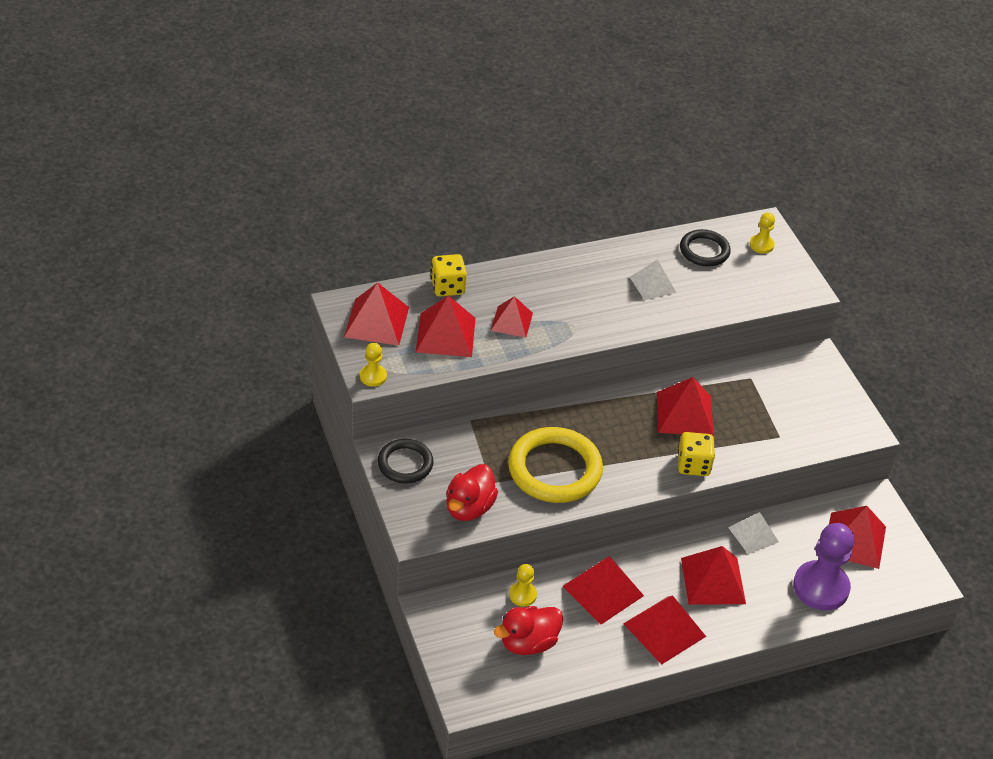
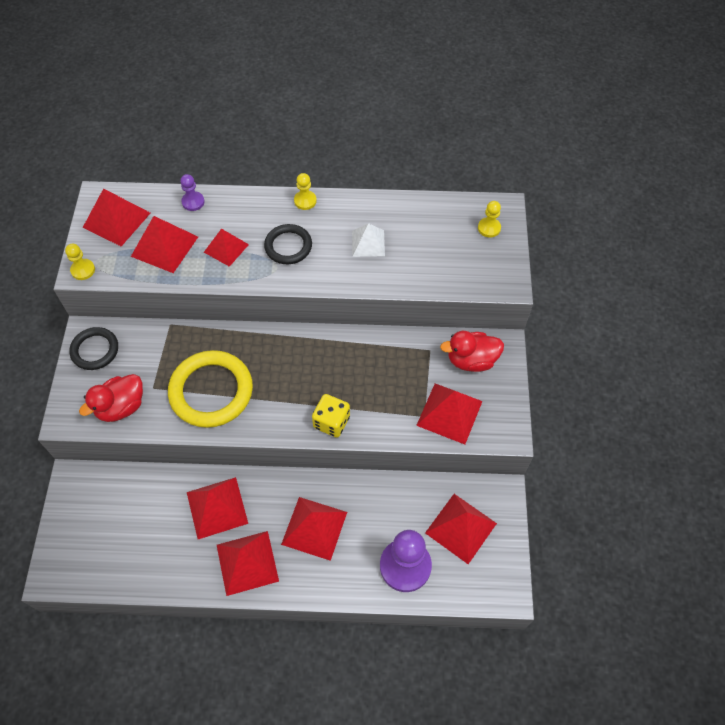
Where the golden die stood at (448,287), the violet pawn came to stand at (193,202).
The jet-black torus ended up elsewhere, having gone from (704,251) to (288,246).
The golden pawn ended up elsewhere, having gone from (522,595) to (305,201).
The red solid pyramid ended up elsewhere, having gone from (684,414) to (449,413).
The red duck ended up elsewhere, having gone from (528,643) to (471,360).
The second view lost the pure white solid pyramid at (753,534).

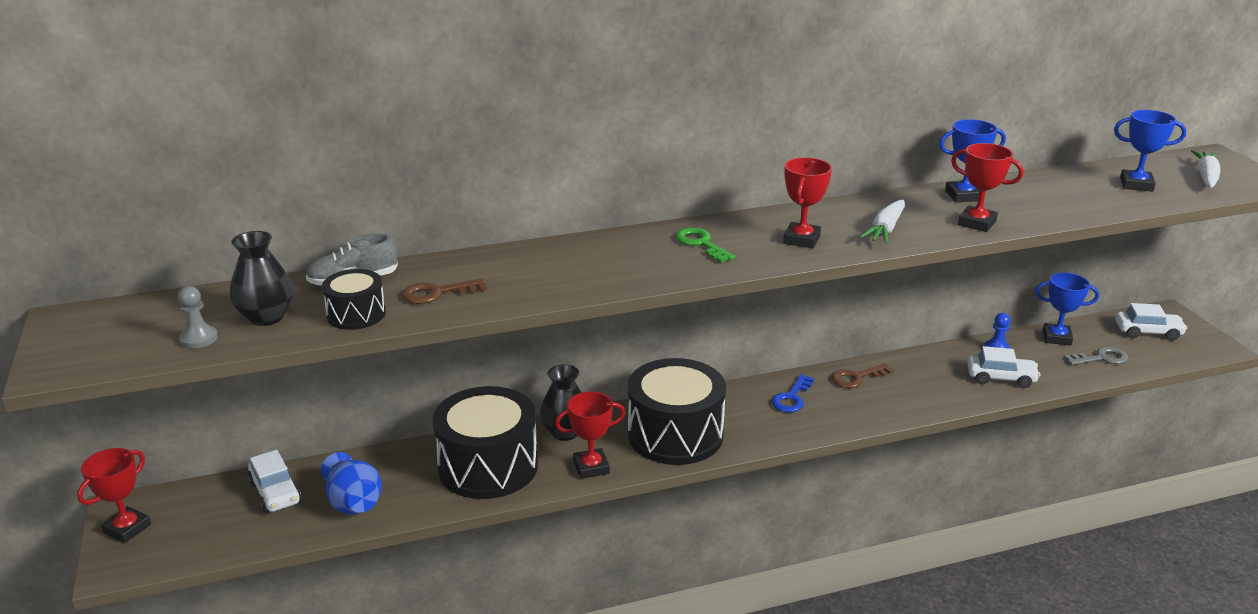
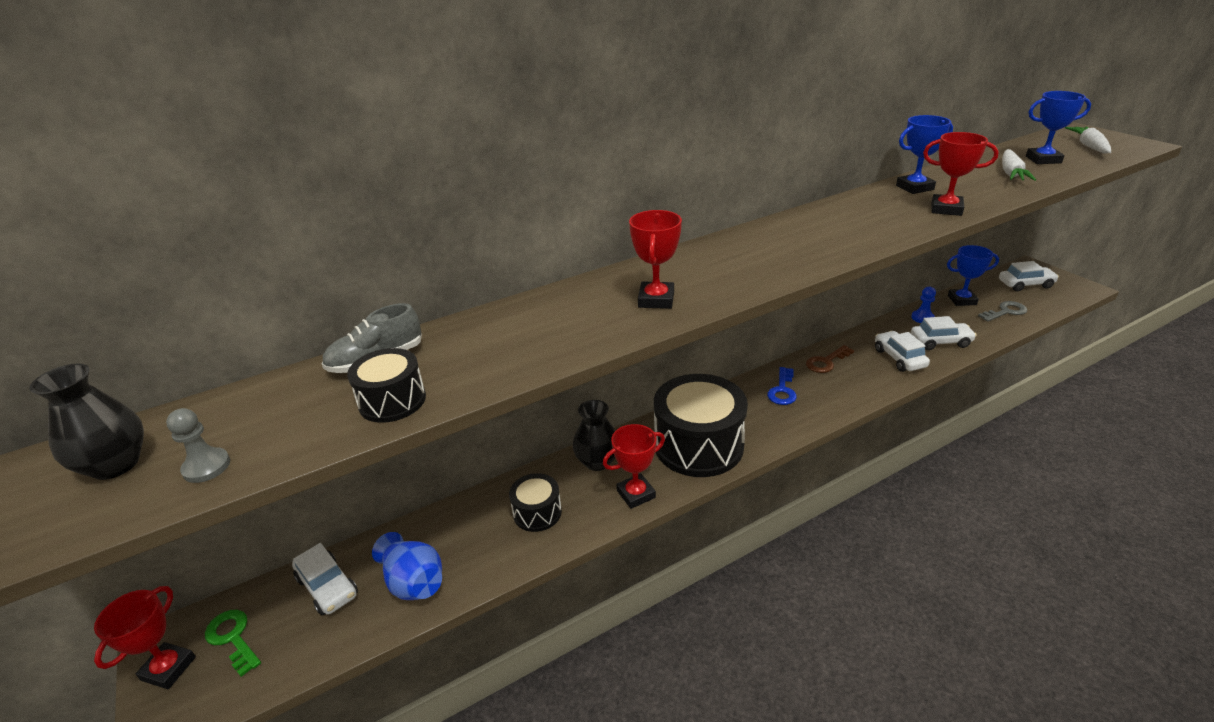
The jet-black flower vase ended up elsewhere, having gone from (266,317) to (115,465).
The green key ended up elsewhere, having gone from (701,244) to (233,638).
The size of the jet-black snare drum at (488,466) changed by a factor of 0.50.
The red trophy ended up elsewhere, having gone from (801,239) to (656,300).
The second view gained the pure white car at (899,358).
The pure white carrot ended up elsewhere, having gone from (885,229) to (1011,173).
The second view lost the russet key at (437,293).

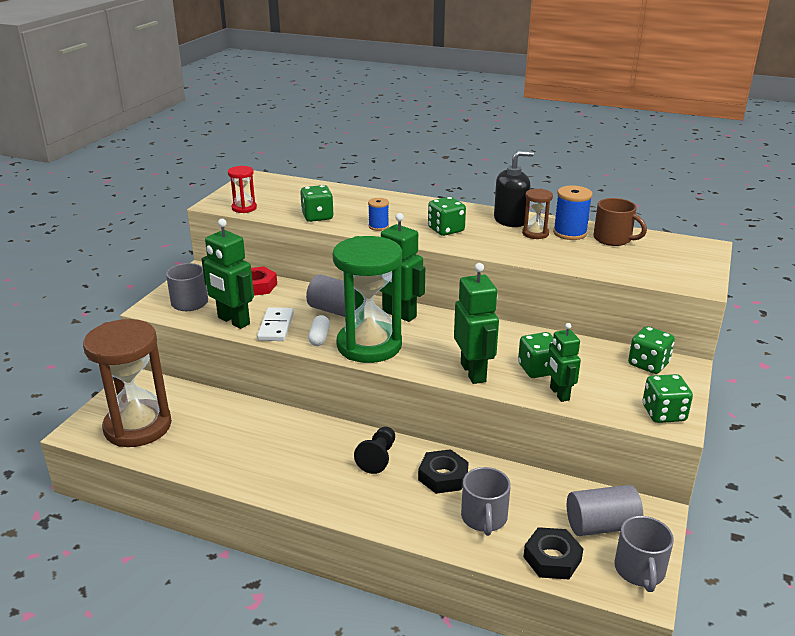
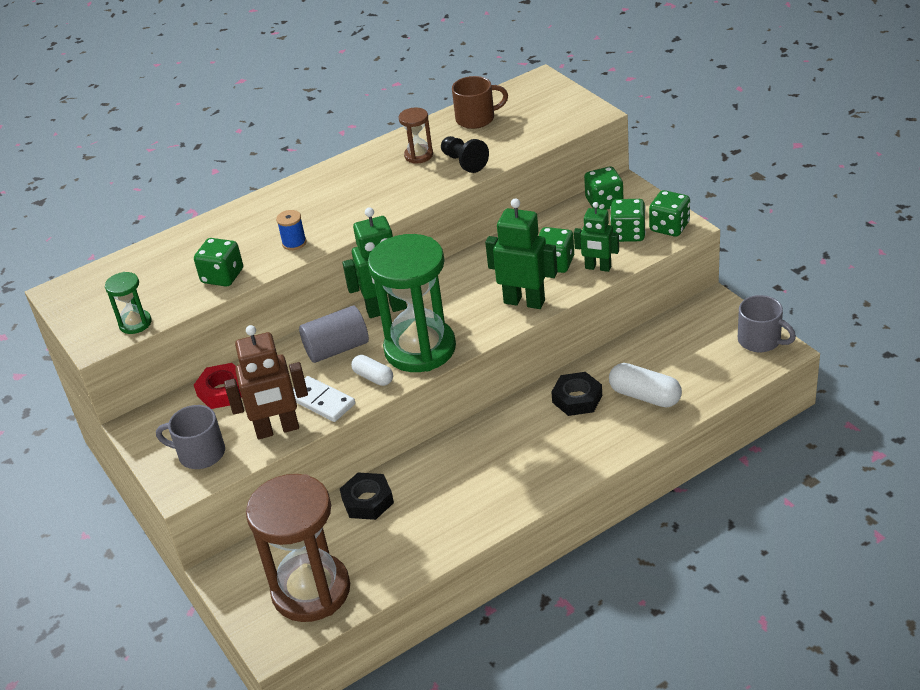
What was the red sandglass at (244,208) turned into the green sandglass at (135,323).
What was the green robot at (233,321) turned into the russet robot at (277,429).
The jet-black hexagon nut ended up elsewhere, having gone from (552,559) to (367,501).
The jet-black pawn ended up elsewhere, having gone from (378,458) to (464,162).
Where the grey coffee mug stood at (484,518), the pure white pill shape came to stand at (645,396).
The green die ended up elsewhere, having gone from (446,230) to (628,234).
The second view lost the jet-black soap pump at (510,220).
The second view lost the royal blue spool at (570,233).
The second view lost the grey cylinder shape at (601,525).

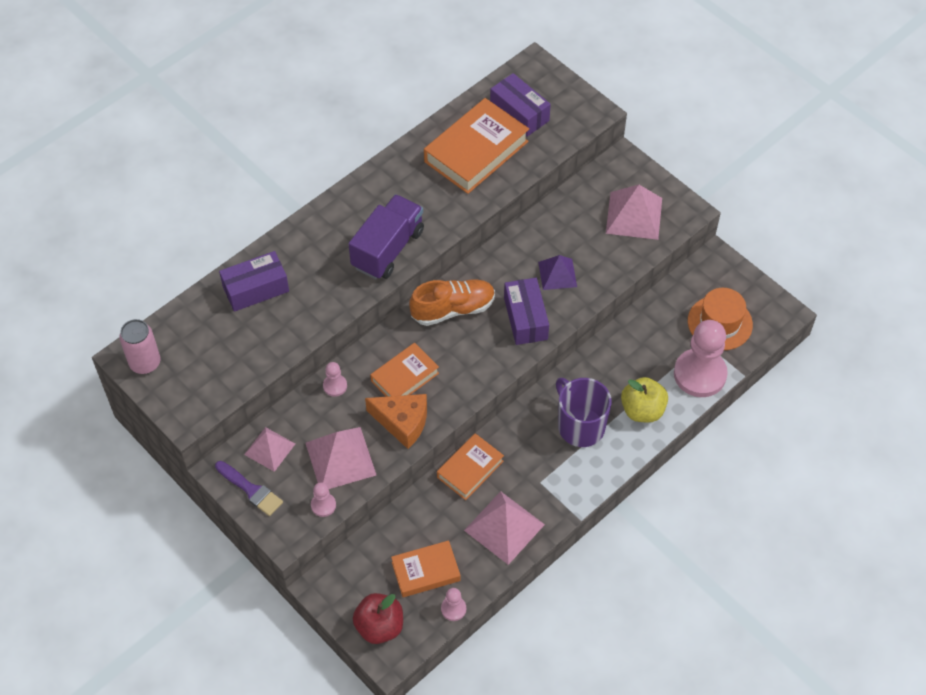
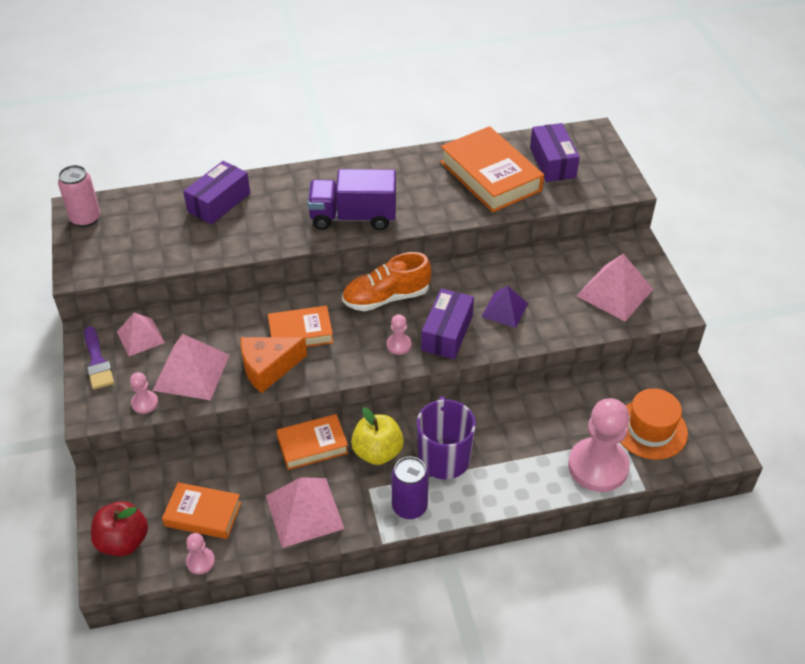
The violet box at (256,289) ended up facing another way, 60 degrees counterclockwise from before.
The orange cheese wedge at (402,423) ended up facing another way, 105 degrees clockwise from before.
The violet lorry at (387,249) ended up facing another way, 150 degrees counterclockwise from before.
The orange lace-up shoe at (453,309) ended up facing another way, 150 degrees clockwise from before.
The golden toy apple ended up elsewhere, having gone from (642,410) to (377,452).
The rosy pawn ended up elsewhere, having gone from (335,386) to (398,345).
The second view gained the violet soda can at (409,507).
The orange hardback at (476,151) ended up facing another way, 75 degrees clockwise from before.

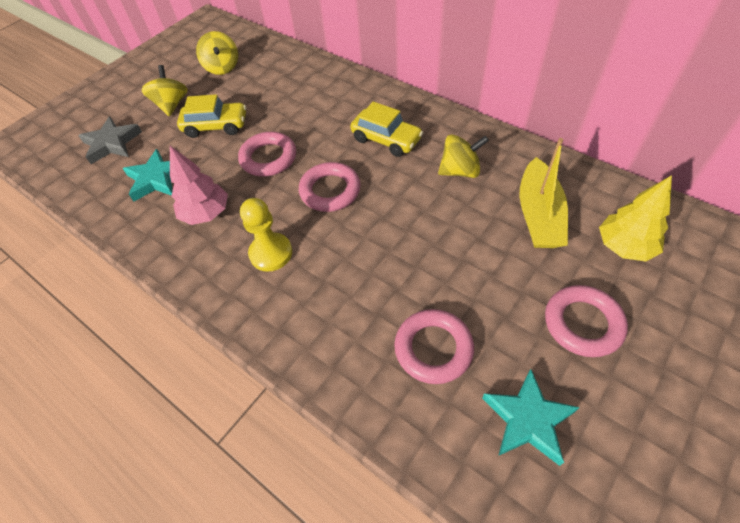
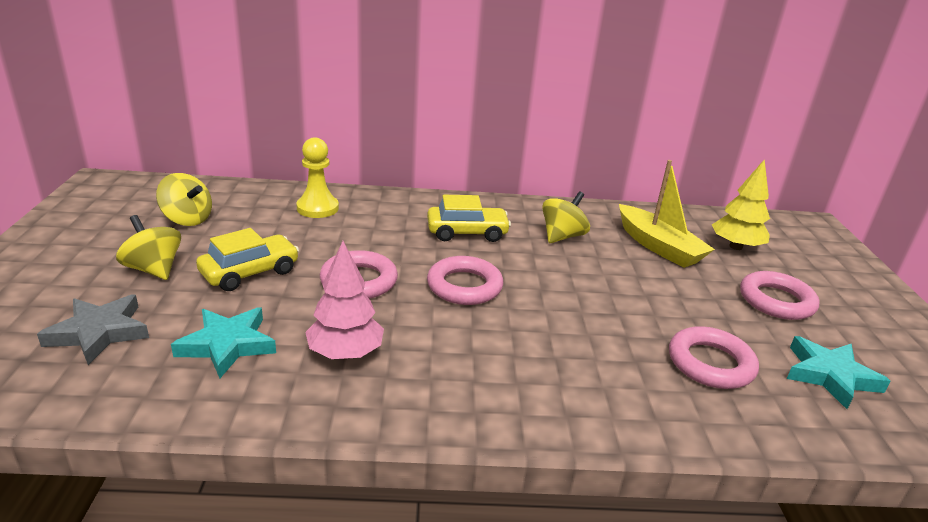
The golden pawn ended up elsewhere, having gone from (271,253) to (317,208).

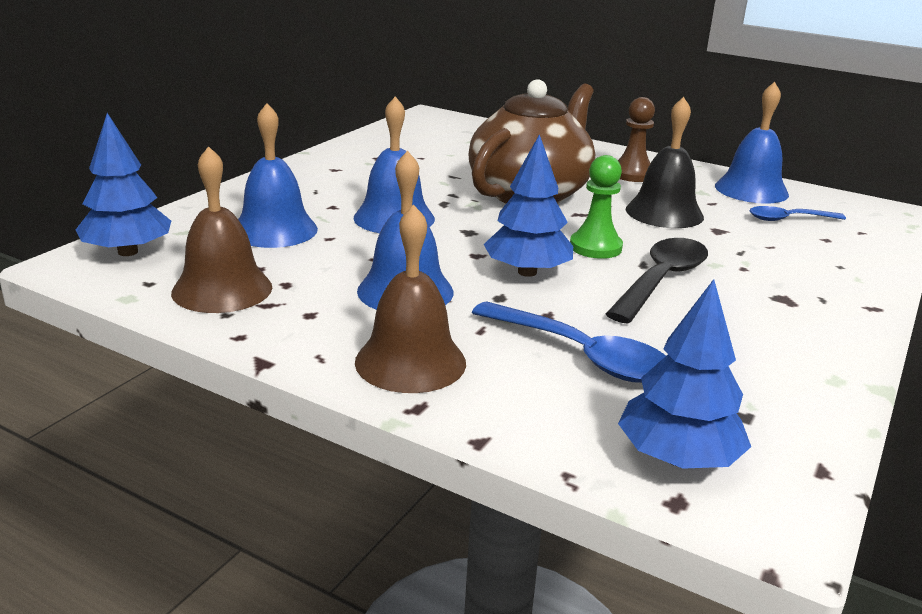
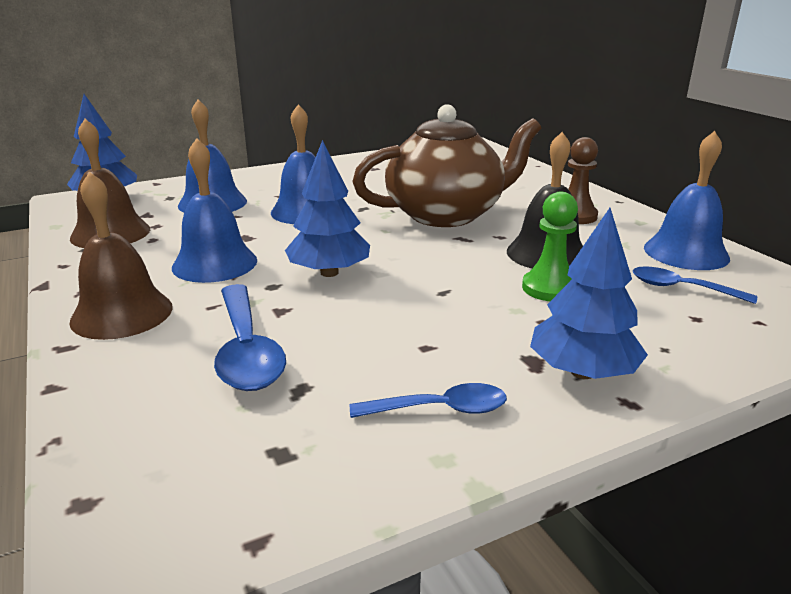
The second view gained the royal blue teaspoon at (440,409).
The green pawn ended up elsewhere, having gone from (595,247) to (549,288).
The royal blue tree ended up elsewhere, having gone from (677,458) to (582,372).
The second view lost the jet-black teaspoon at (661,280).

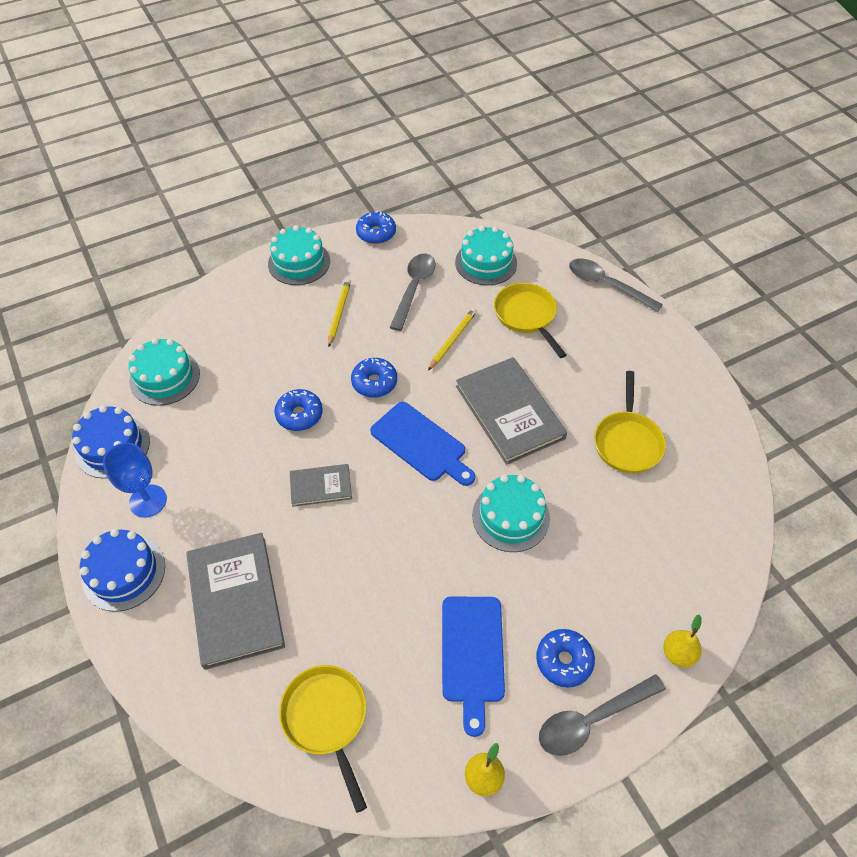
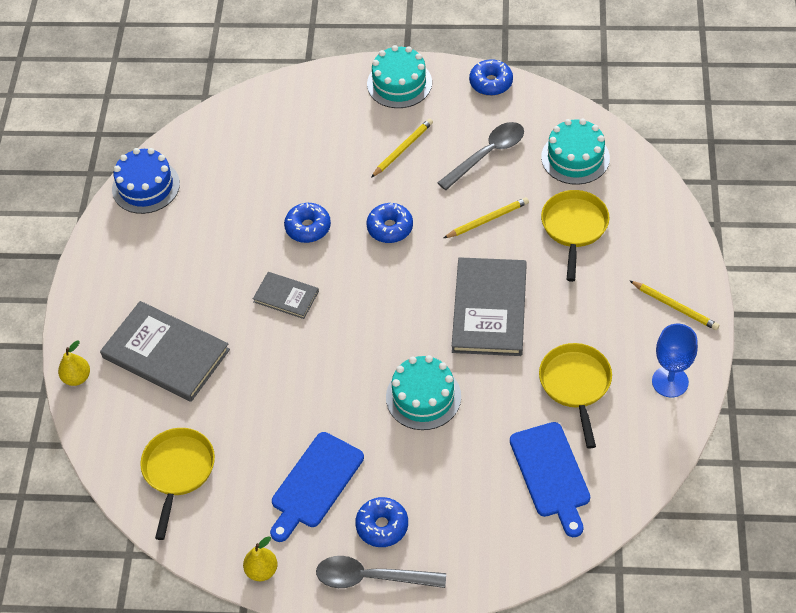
The golden pear fruit ended up elsewhere, having gone from (678,653) to (77,378).
The grey hardback at (235,601) ended up facing another way, 75 degrees counterclockwise from before.
The royal blue cutting board ended up elsewhere, having gone from (421,444) to (551,474).
The golden pan at (627,441) ended up facing another way, 135 degrees clockwise from before.
The second view gained the golden lead pencil at (675,307).
The royal blue wine glass ended up elsewhere, having gone from (148,501) to (670,381).
The second view lost the royal blue layer cake at (124,572).
The second view lost the aqua layer cake at (165,377).
The second view lost the grey teaspoon at (606,285).

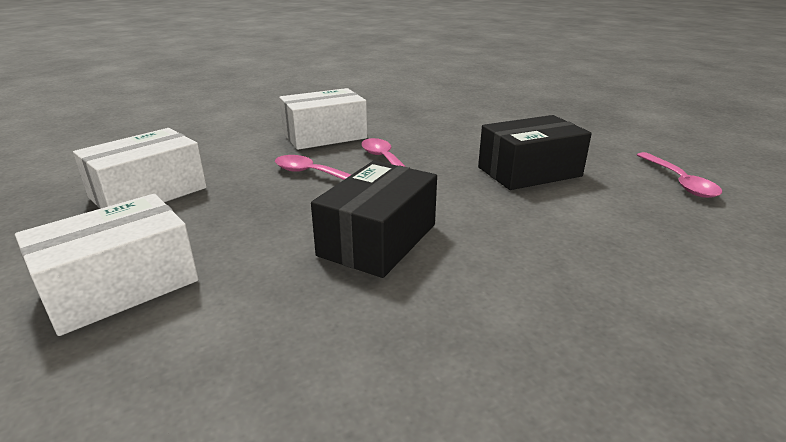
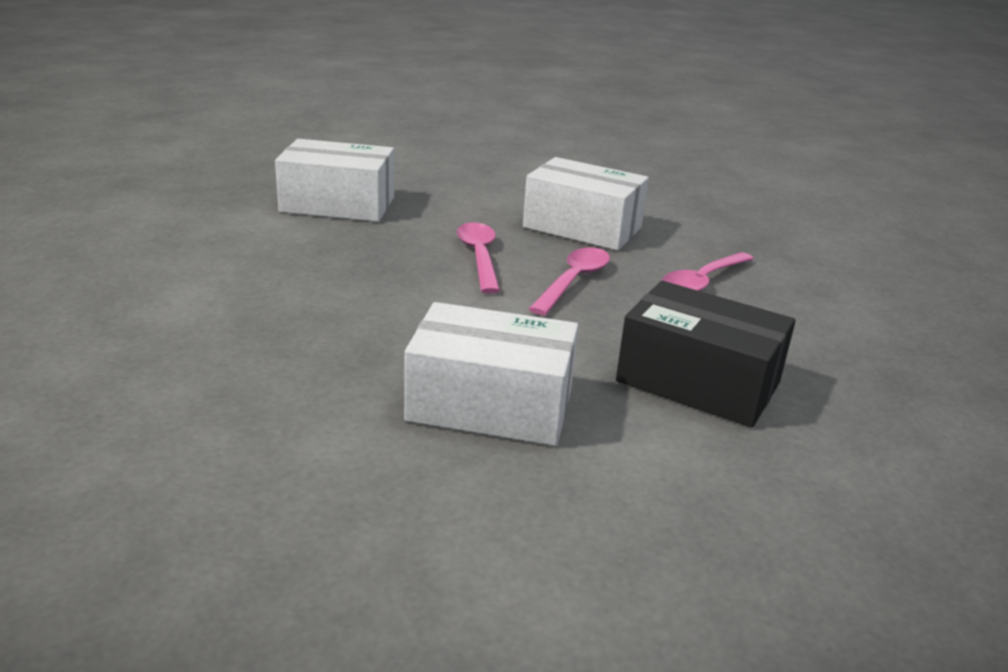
The pure white box ended up elsewhere, having gone from (120,286) to (490,405).
The rosy teaspoon ended up elsewhere, having gone from (679,182) to (702,282).
The second view lost the jet-black box at (378,239).

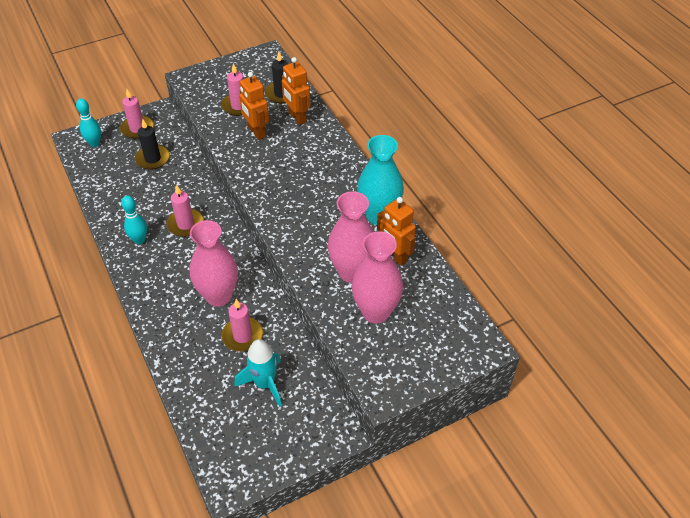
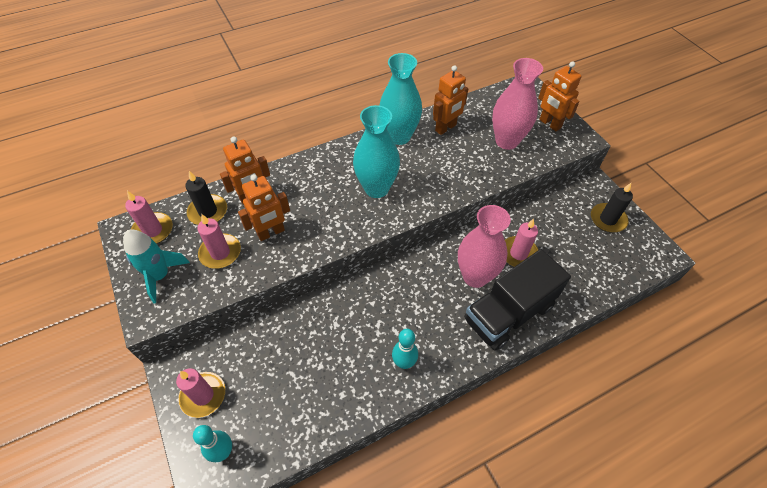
The aqua rocket ended up elsewhere, having gone from (264,383) to (160,276).
The rosy pillar candle ended up elsewhere, having gone from (185,224) to (153,230).
The second view gained the aqua flower vase at (376,188).
The second view gained the jet-black lorry at (509,313).
The second view gained the orange robot at (549,124).
The jet-black pillar candle ended up elsewhere, having gone from (153,159) to (608,219).
The second view lost the rosy flower vase at (352,272).

